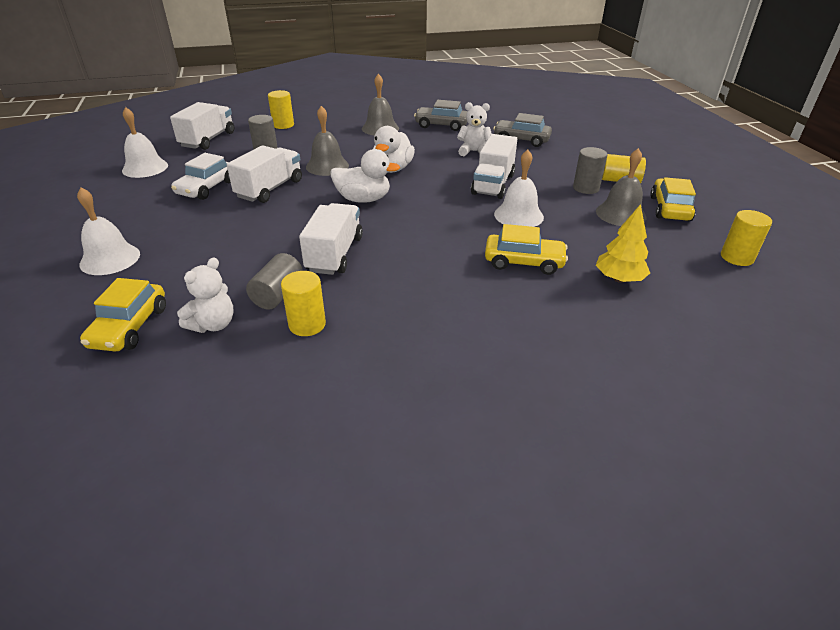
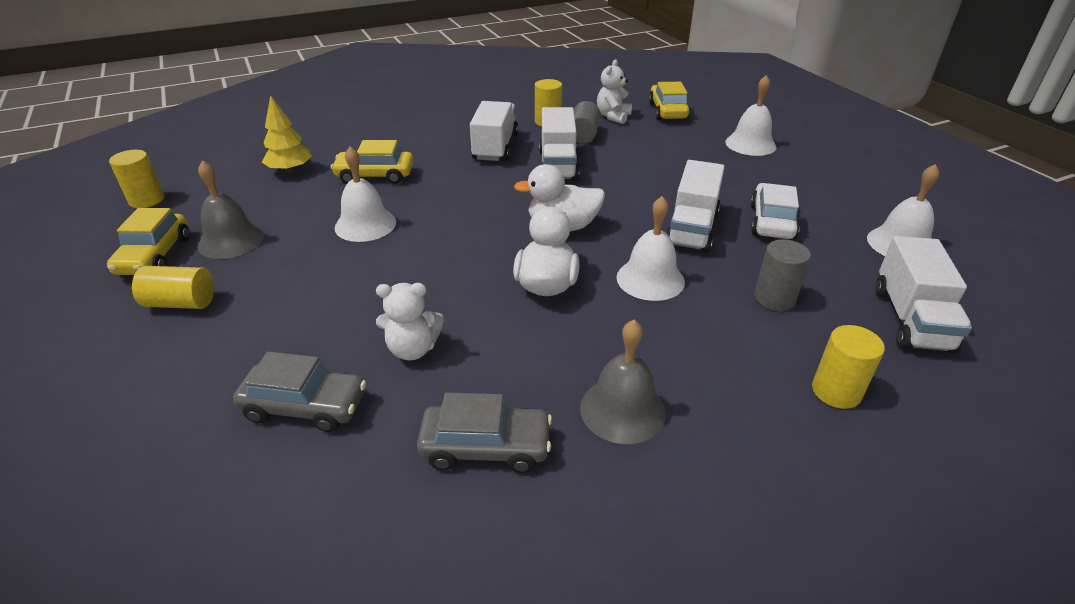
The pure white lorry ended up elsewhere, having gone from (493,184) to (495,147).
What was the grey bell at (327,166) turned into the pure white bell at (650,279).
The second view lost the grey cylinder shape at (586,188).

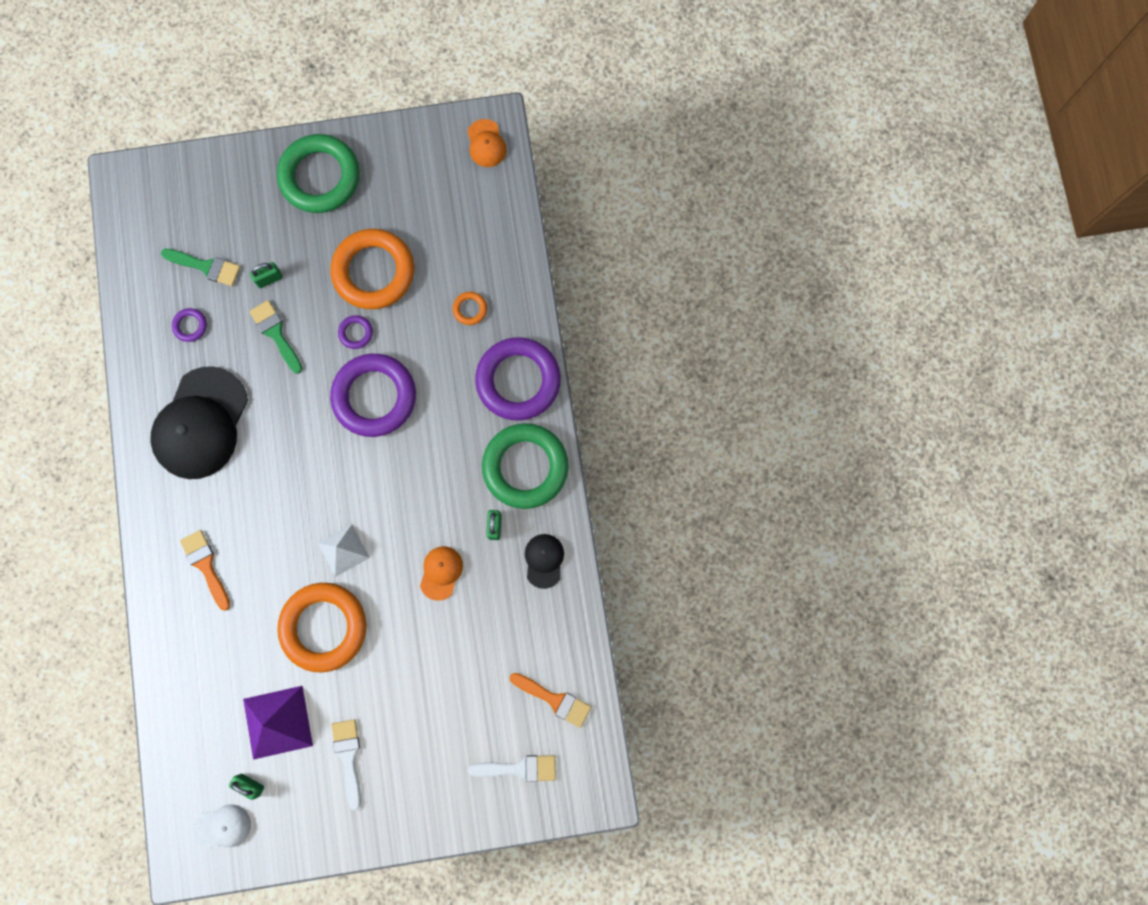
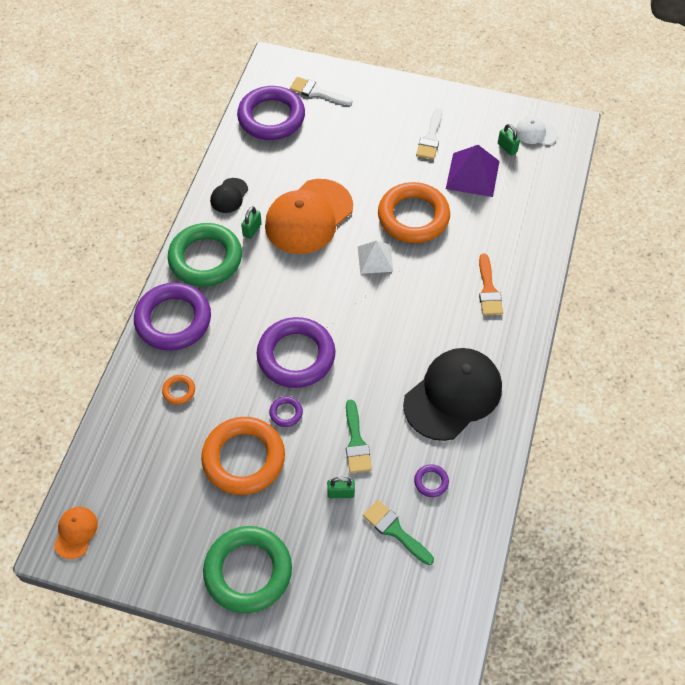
Where the orange paintbrush stood at (555,700), the violet torus came to stand at (271,117).
The size of the orange baseball cap at (441,572) changed by a factor of 2.17.

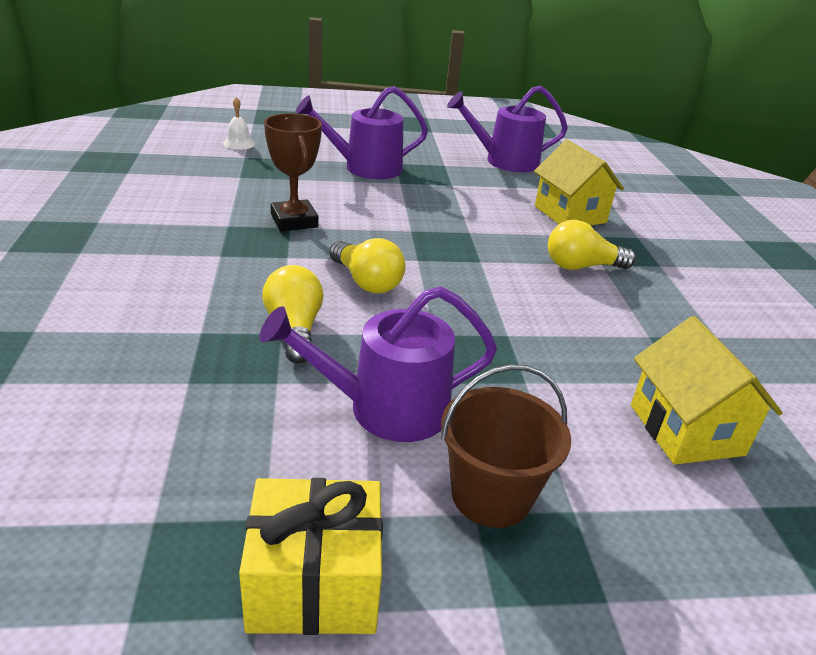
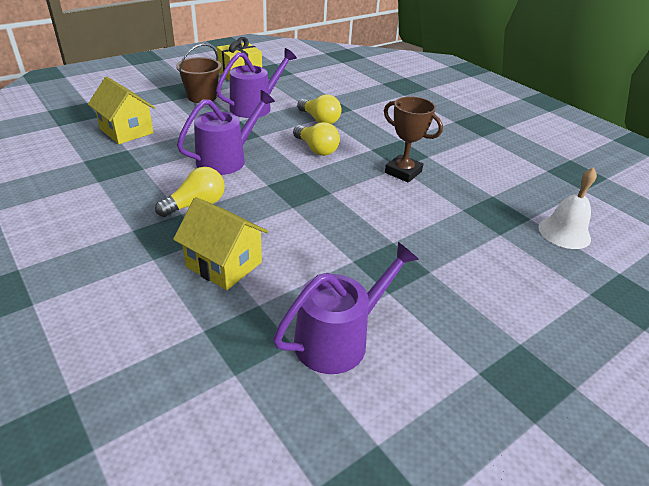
The violet watering can ended up elsewhere, having gone from (366,168) to (226,159).
The golden bulb at (366,282) ended up facing another way, 150 degrees counterclockwise from before.
The size of the pure white bell at (239,143) changed by a factor of 1.61.

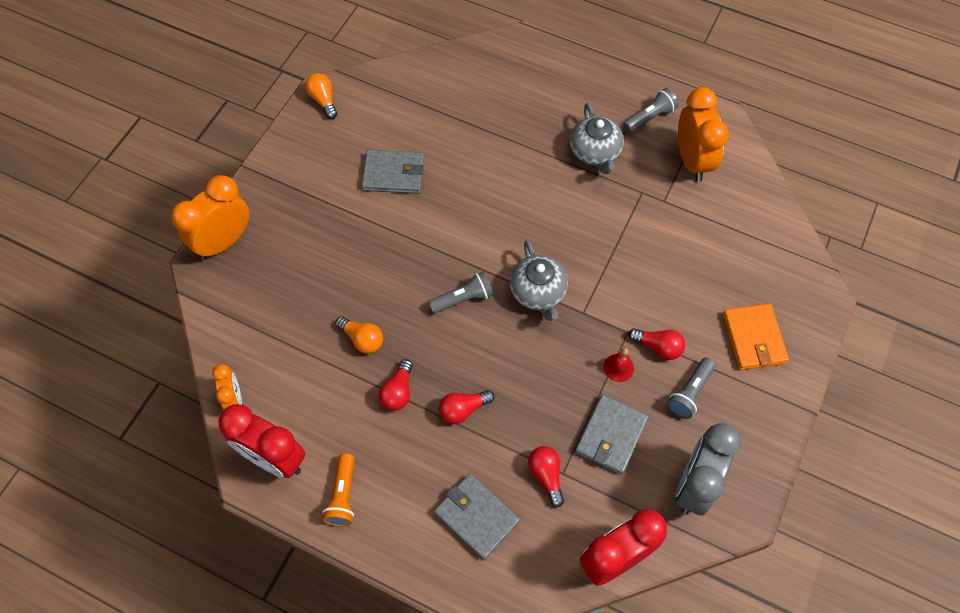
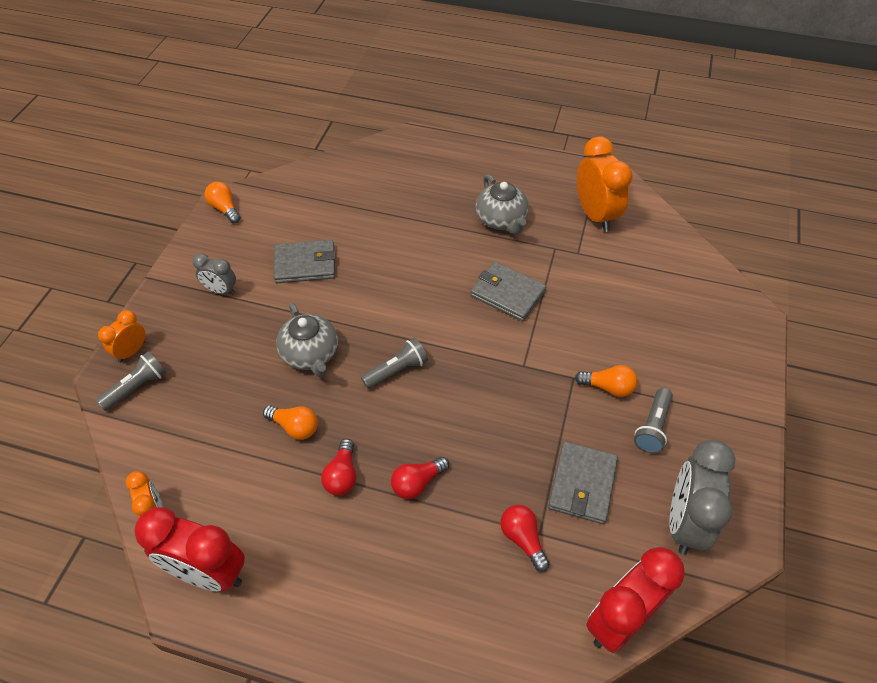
The grey flashlight ended up elsewhere, having gone from (649,117) to (137,387).
The size of the orange clock at (224,242) changed by a factor of 0.54.
The second view gained the grey clock at (221,290).
The grey teapot ended up elsewhere, having gone from (538,293) to (311,355).
The grey card wallet ended up elsewhere, having gone from (476,517) to (507,294).
What was the red bulb at (658,347) turned into the orange bulb at (608,387).
The second view lost the orange flashlight at (343,495).
The second view lost the red bell at (618,367).
The second view lost the orange card wallet at (754,338).

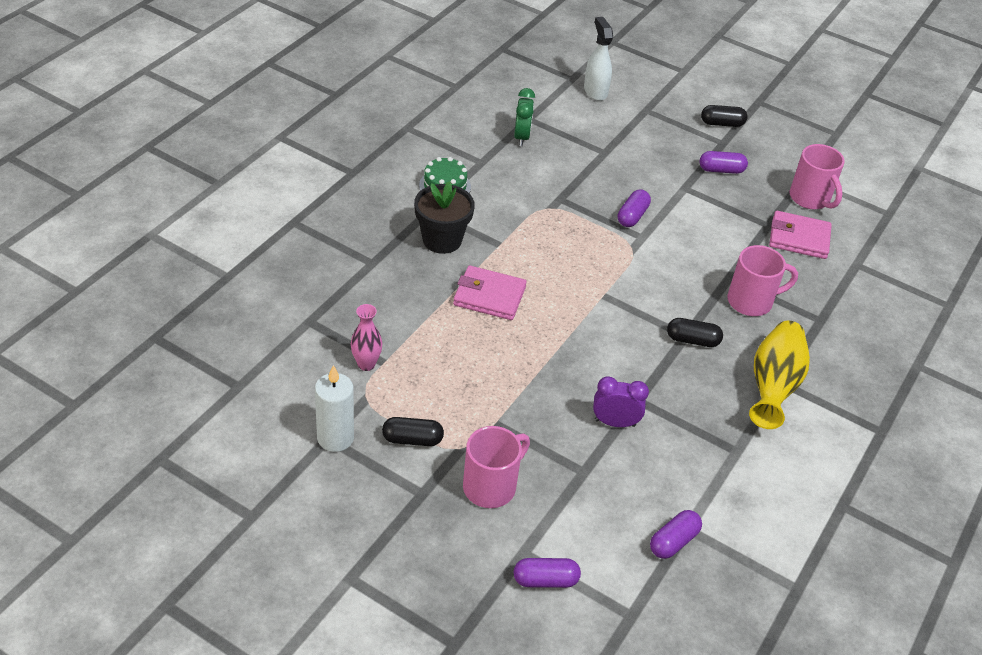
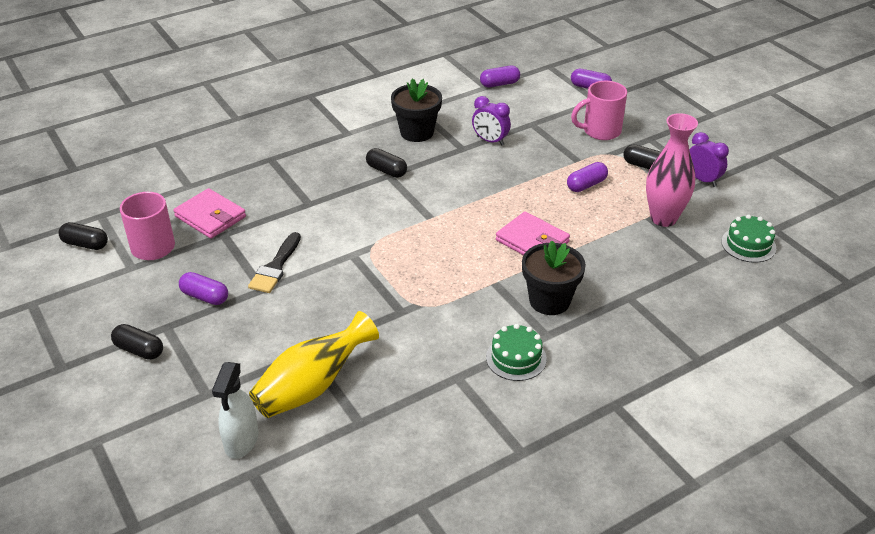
The second view gained the jet-black pill shape at (85,244).
The second view gained the jet-black paintbrush at (275,267).
The golden flower vase ended up elsewhere, having gone from (773,386) to (312,386).
The second view gained the jet-black potted plant at (417,132).
The violet pill shape ended up elsewhere, having gone from (632,216) to (586,185).
The size of the rosy flower vase at (366,364) changed by a factor of 1.75.
Where the pure white pillar candle stood at (335,438), the violet clock came to stand at (702,180).
The second view gained the green layer cake at (748,245).
The second view lost the green clock at (522,137).
The second view lost the rosy coffee mug at (751,301).

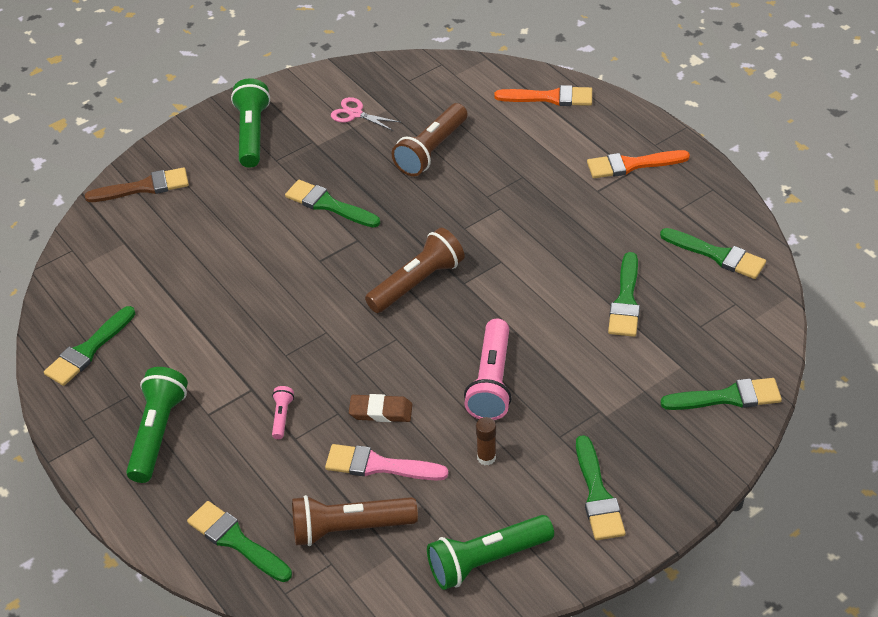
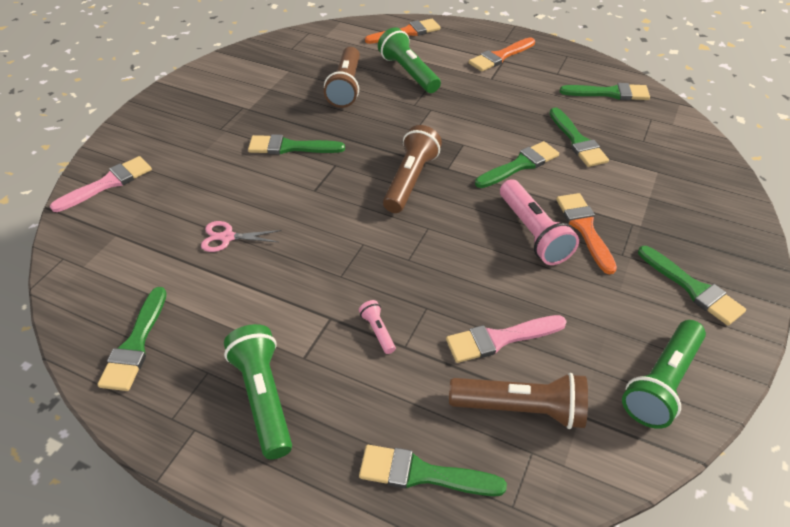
What was the russet paintbrush at (144,187) turned into the rosy paintbrush at (108,183).
The rosy scissors ended up elsewhere, having gone from (355,114) to (227,237).
The green flashlight ended up elsewhere, having gone from (252,134) to (409,73).
The russet flashlight at (349,528) ended up facing another way, 135 degrees counterclockwise from before.
The green paintbrush ended up elsewhere, having gone from (728,397) to (520,165).
The second view gained the orange paintbrush at (584,228).
The second view lost the russet pencil eraser at (381,411).
The second view lost the russet glue at (486,457).

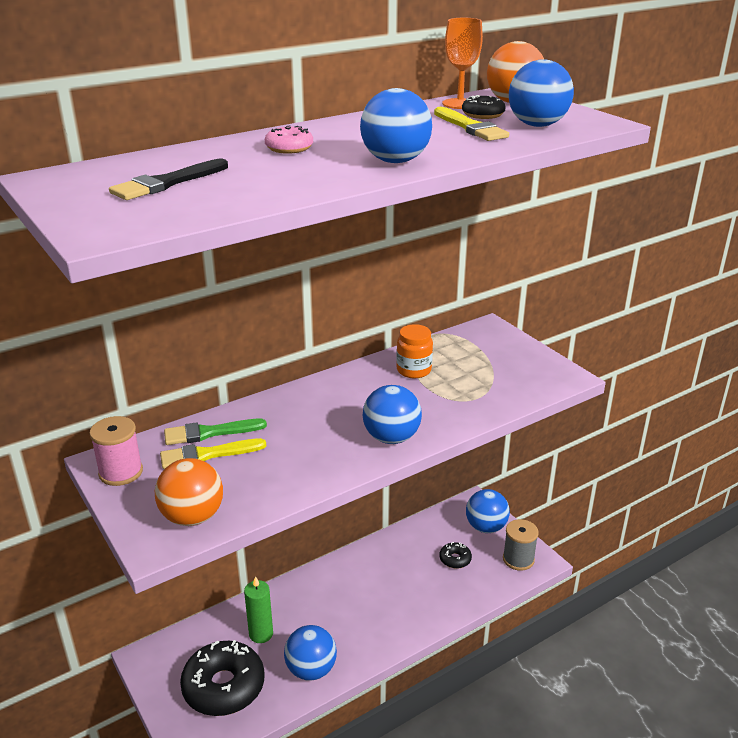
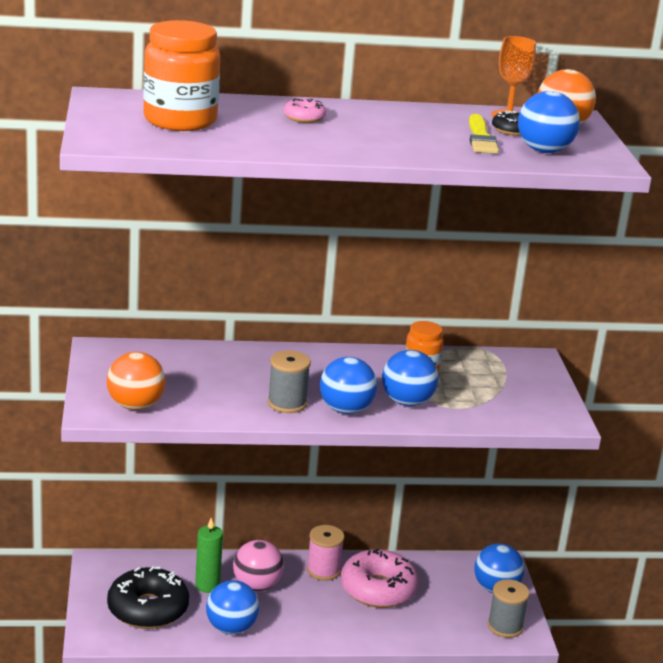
Where the jet-black paintbrush stood at (167,183), the orange jam jar came to stand at (180,120).
The second view gained the rosy play ball at (257,586).
The second view gained the grey spool at (287,403).
The rosy spool ended up elsewhere, having gone from (121,472) to (323,570).
The second view gained the rosy glazed donut at (378,589).
The royal blue play ball ended up elsewhere, having gone from (395,161) to (407,402).
The second view lost the golden paintbrush at (207,455).
The second view lost the green paintbrush at (209,433).
The second view lost the jet-black glazed donut at (455,559).

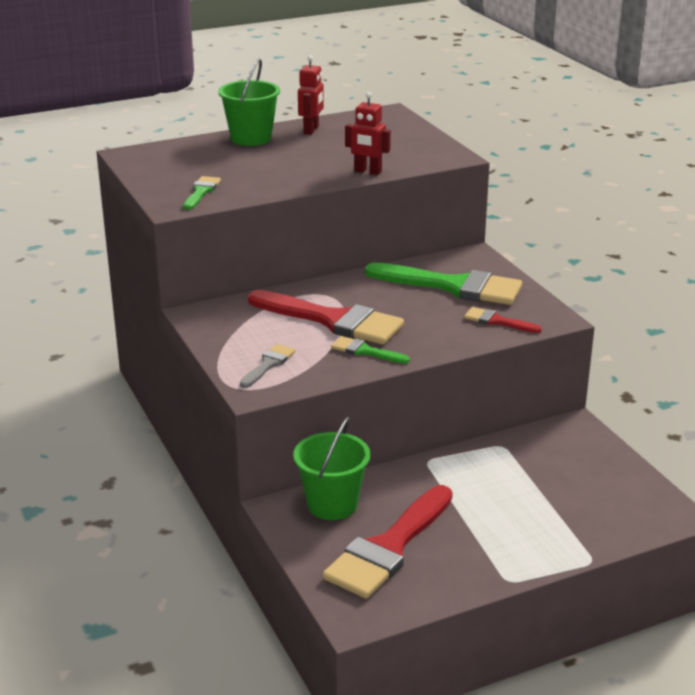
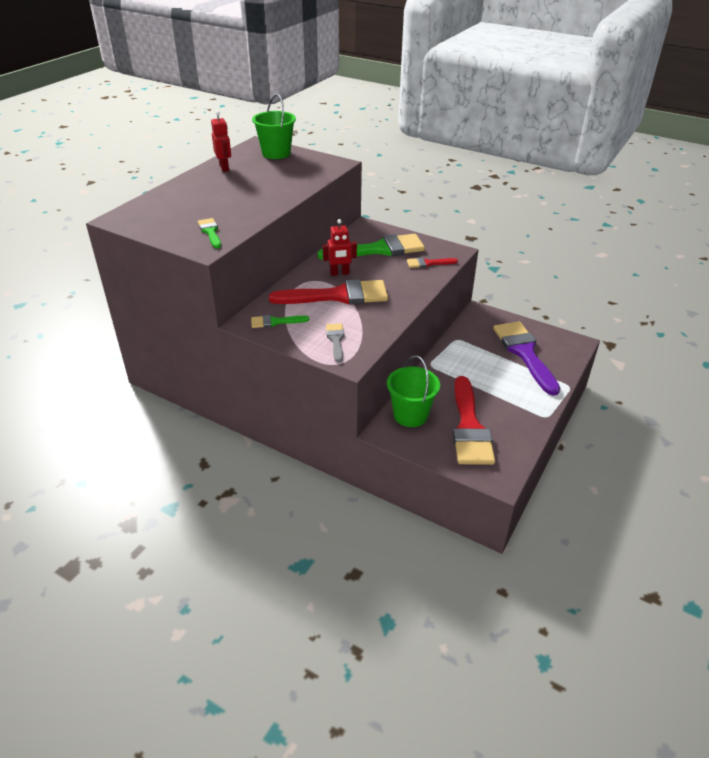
The green paintbrush ended up elsewhere, having gone from (365,351) to (275,322).
The green bucket ended up elsewhere, having gone from (251,138) to (276,153).
The red robot ended up elsewhere, having gone from (367,171) to (339,273).
The second view gained the violet paintbrush at (524,353).

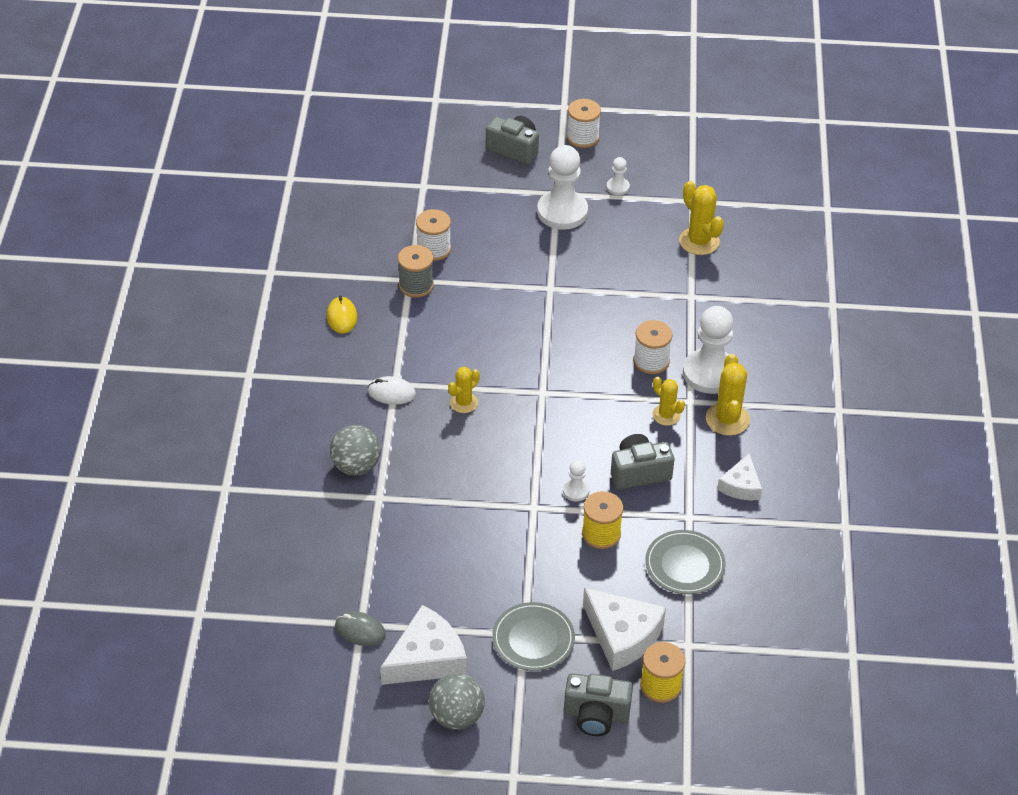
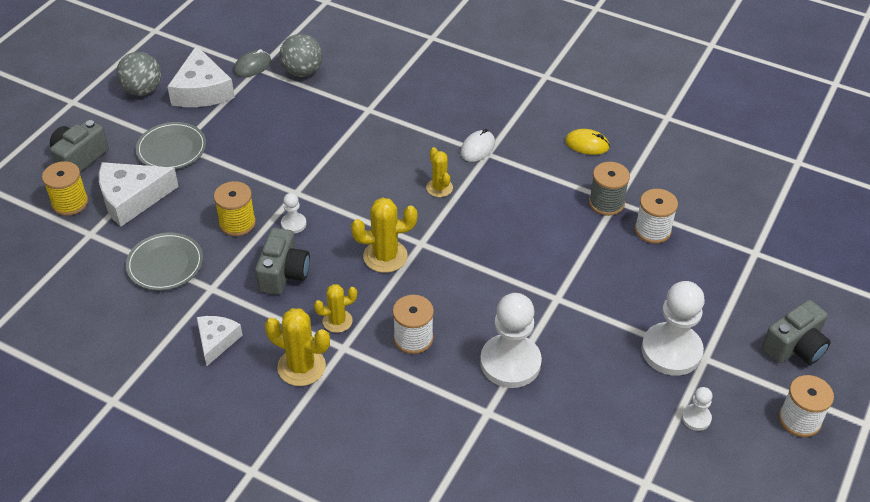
The pure white cheese wedge at (741,486) ended up facing another way, 60 degrees clockwise from before.
The grey play ball ended up elsewhere, having gone from (356,466) to (302,72).
The golden cactus ended up elsewhere, having gone from (699,241) to (385,256).
The pure white pawn ended up elsewhere, having gone from (709,373) to (510,363).

